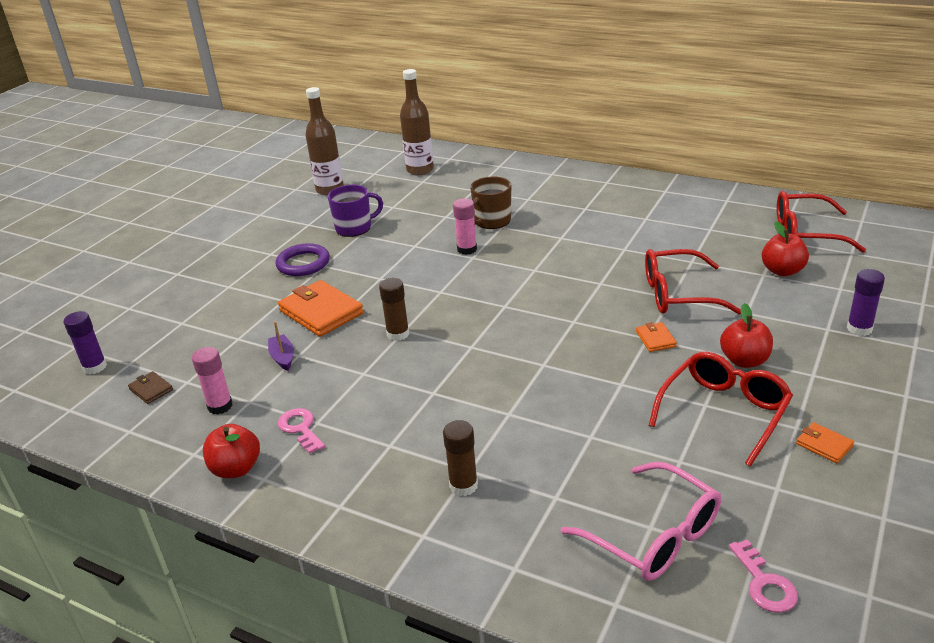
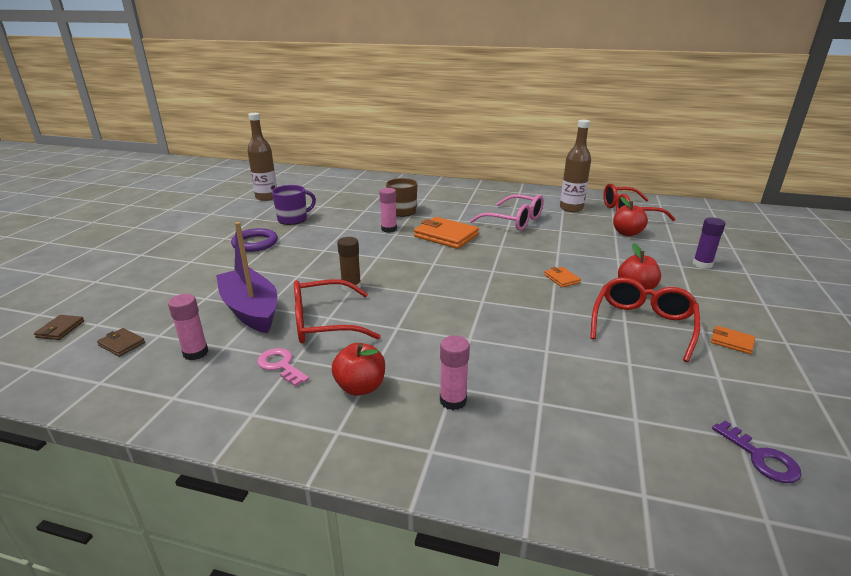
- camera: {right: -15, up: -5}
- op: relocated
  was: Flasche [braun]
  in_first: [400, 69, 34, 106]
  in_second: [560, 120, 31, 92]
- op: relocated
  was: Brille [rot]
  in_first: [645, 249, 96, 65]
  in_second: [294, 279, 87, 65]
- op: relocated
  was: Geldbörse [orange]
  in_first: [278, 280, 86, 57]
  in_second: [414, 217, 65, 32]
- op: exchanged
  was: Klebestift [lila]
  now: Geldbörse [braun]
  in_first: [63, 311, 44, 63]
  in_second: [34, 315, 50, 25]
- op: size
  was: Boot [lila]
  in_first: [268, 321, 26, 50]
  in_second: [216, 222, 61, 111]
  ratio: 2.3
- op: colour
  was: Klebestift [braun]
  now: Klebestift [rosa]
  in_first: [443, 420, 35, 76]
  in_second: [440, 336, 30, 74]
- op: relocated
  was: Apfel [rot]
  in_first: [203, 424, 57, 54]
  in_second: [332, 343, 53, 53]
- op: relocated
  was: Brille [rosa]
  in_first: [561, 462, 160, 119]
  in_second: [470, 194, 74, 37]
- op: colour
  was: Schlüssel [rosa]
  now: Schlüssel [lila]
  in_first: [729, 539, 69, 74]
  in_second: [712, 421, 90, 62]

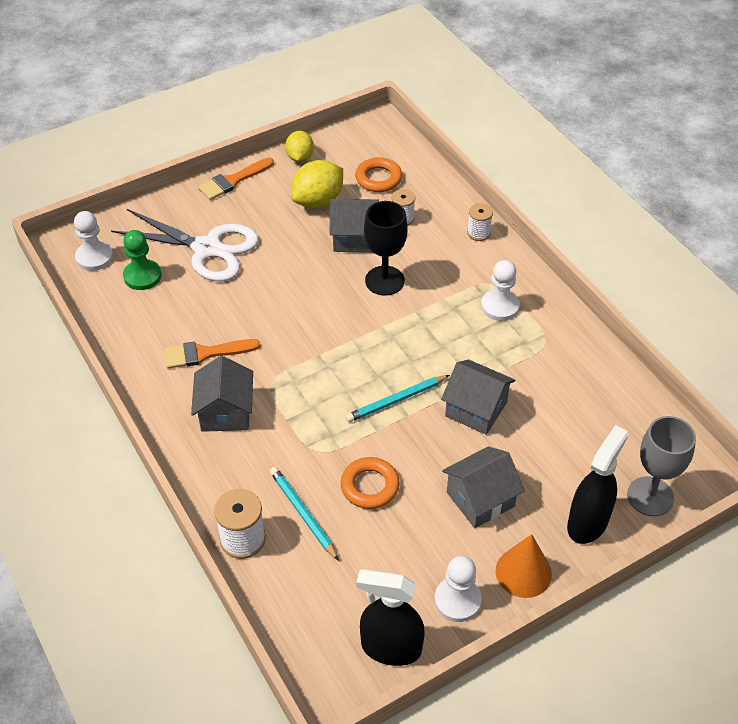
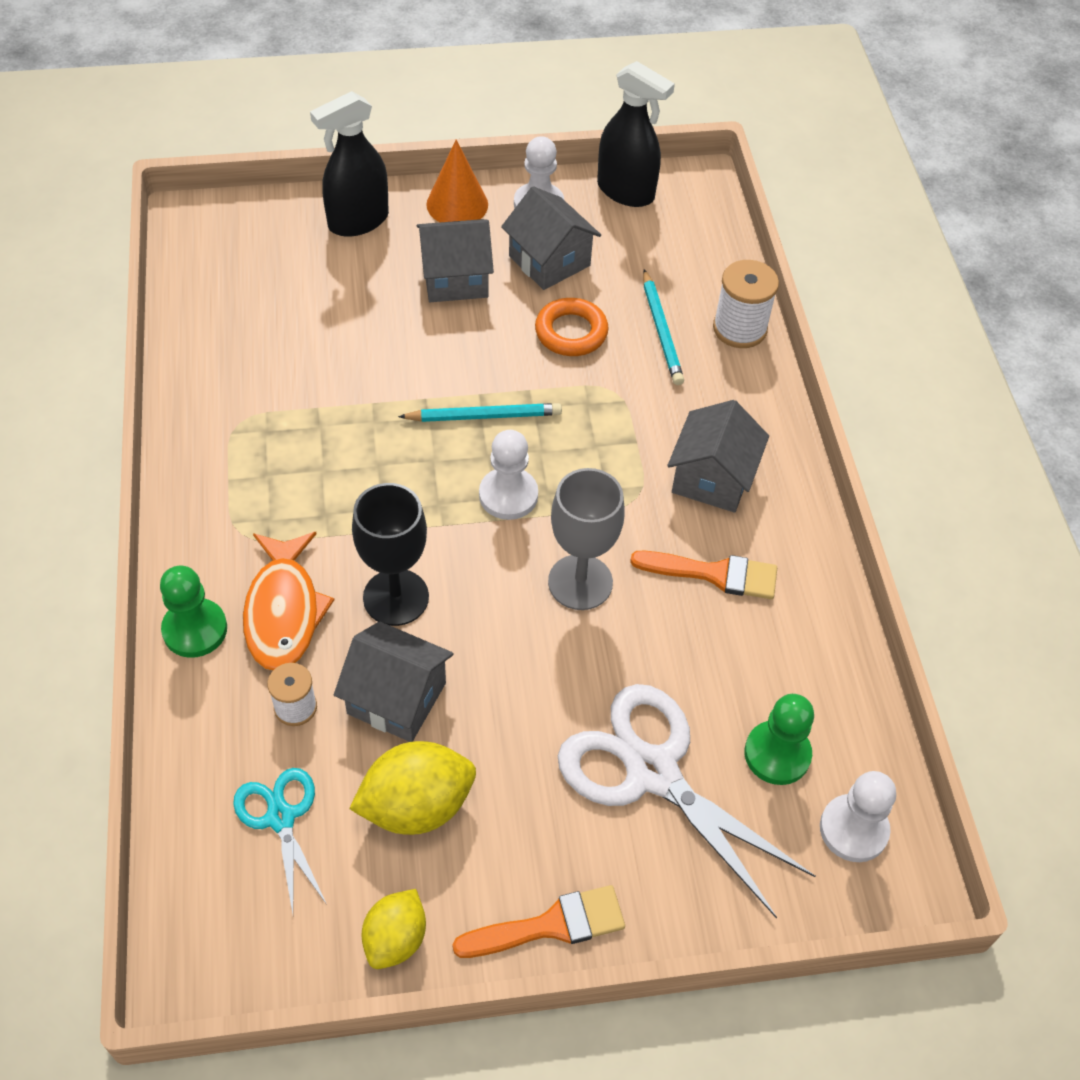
- camera: {right: -160, up: 5}
- op: exchanged
  was: Ring [orange]
  now: Schere [türkis]
  in_first: [355, 157, 47, 35]
  in_second: [233, 768, 94, 146]
- op: exchanged
  was: Garnrolle [weiß]
  now: Bauer [grün]
  in_first: [467, 203, 26, 38]
  in_second: [160, 566, 67, 92]
- op: relocated
  was: Bauer [weiß]
  in_first: [481, 260, 39, 61]
  in_second: [479, 430, 59, 90]
- op: relocated
  was: Haus [grau]
  in_first: [441, 359, 74, 76]
  in_second: [501, 186, 100, 104]
- op: relocated
  was: Kelch [grau]
  in_first: [627, 416, 69, 100]
  in_second: [548, 468, 77, 142]
- op: appeared
  now: Fisch [orange]
  in_second: [243, 532, 91, 139]

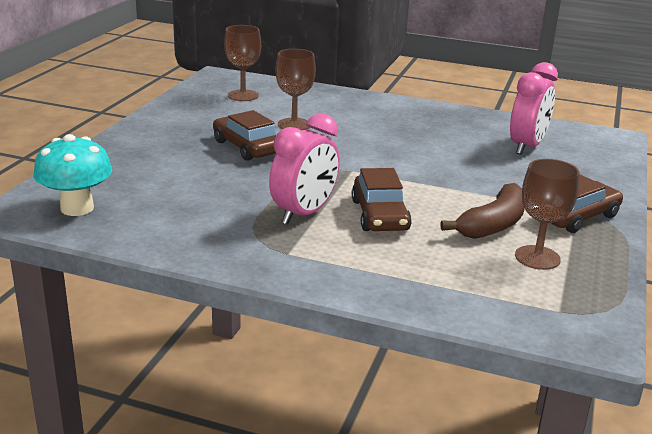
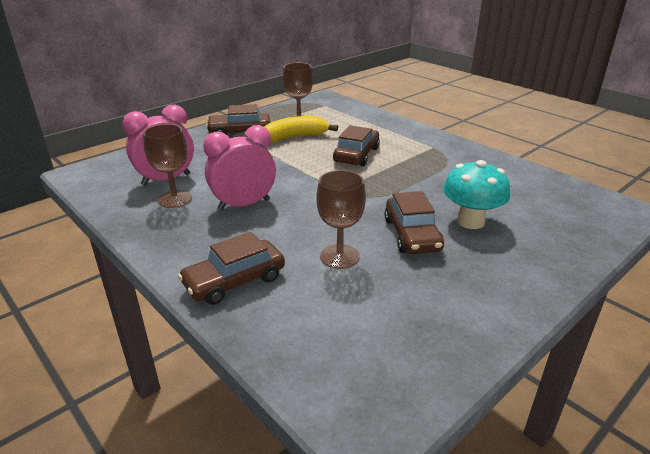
- camera: {right: -150, up: 5}
- op: relocated
  was: Kelch [braun]
  in_first: [224, 25, 37, 76]
  in_second: [143, 124, 49, 84]
- op: relocated
  was: Wecker [rosa]
  in_first: [269, 113, 71, 112]
  in_second: [203, 125, 73, 86]
- op: relocated
  was: Pilz [türkis]
  in_first: [33, 134, 79, 82]
  in_second: [443, 160, 67, 69]
- op: colour
  was: Banane [braun]
  now: Banane [gelb]
  in_first: [440, 183, 85, 56]
  in_second: [264, 116, 74, 26]
- op: appeared
  now: Auto [braun]
  in_second: [178, 232, 107, 73]

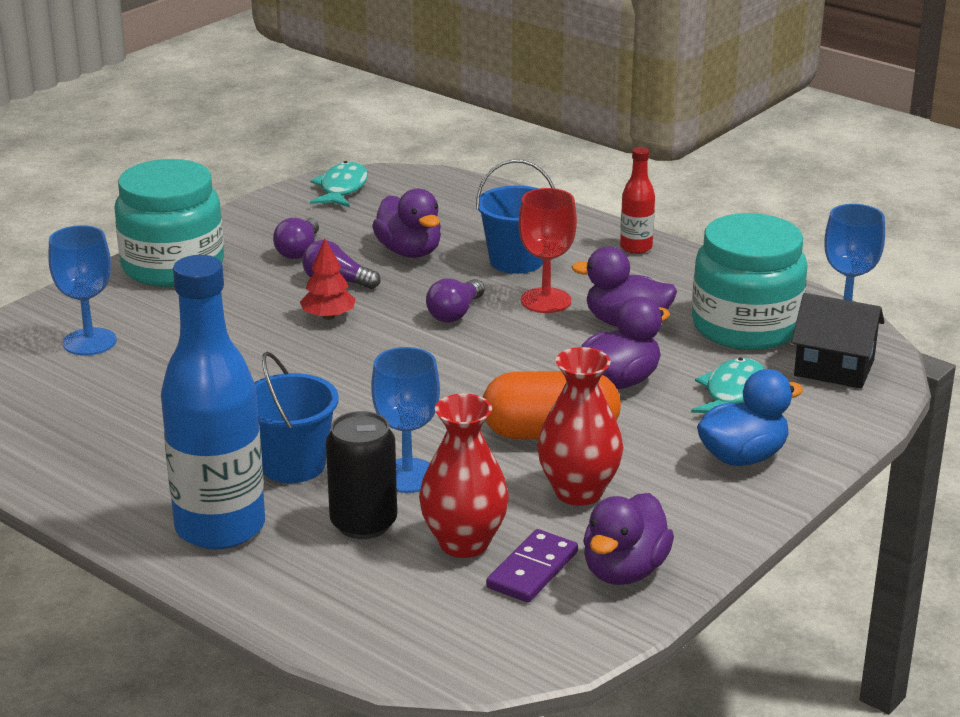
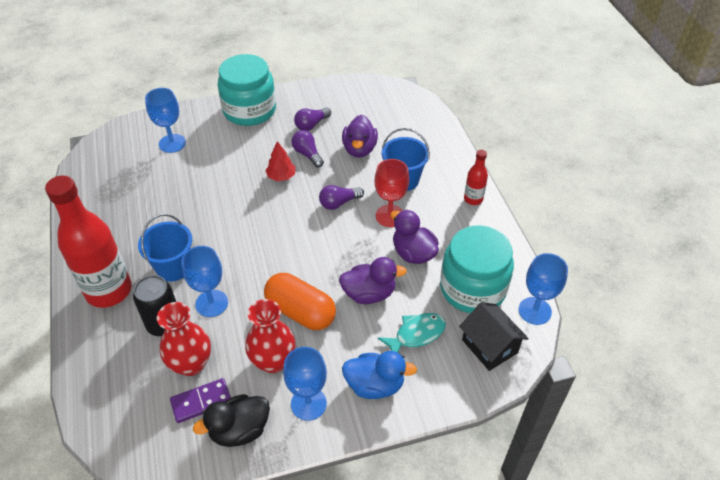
- camera: {right: 35, up: 20}
- op: missing
  was: Fisch [türkis]
  in_first: [310, 161, 58, 46]
- op: colour
  was: Flasche [blau]
  now: Flasche [rot]
  in_first: [161, 255, 104, 294]
  in_second: [45, 175, 87, 133]
- op: colour
  was: Ente [lila]
  now: Ente [schwarz]
  in_first: [583, 493, 91, 92]
  in_second: [193, 394, 77, 53]
- op: appeared
  now: Kelch [blau]
  in_second: [283, 347, 44, 74]

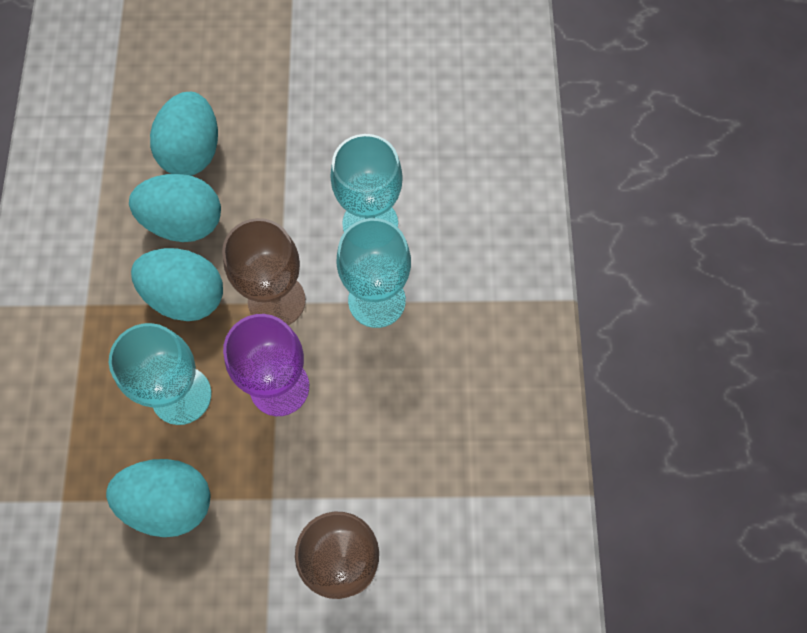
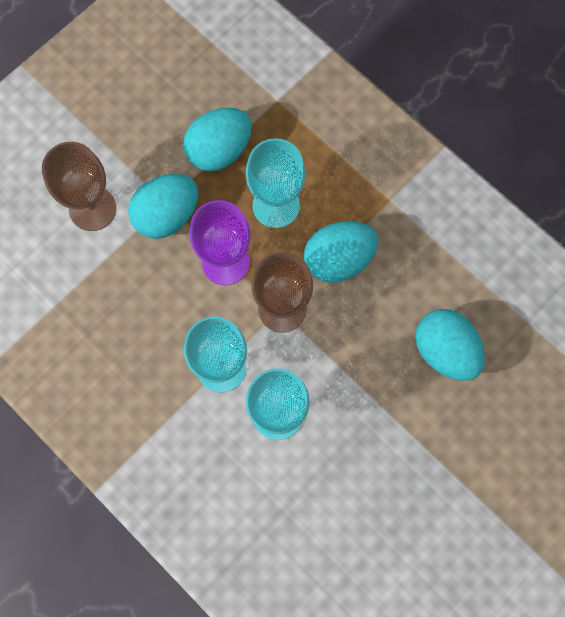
- camera: {right: 135, up: 5}
- op: relocated
  was: Ei [türkis]
  in_first: [129, 174, 92, 68]
  in_second: [128, 174, 70, 65]

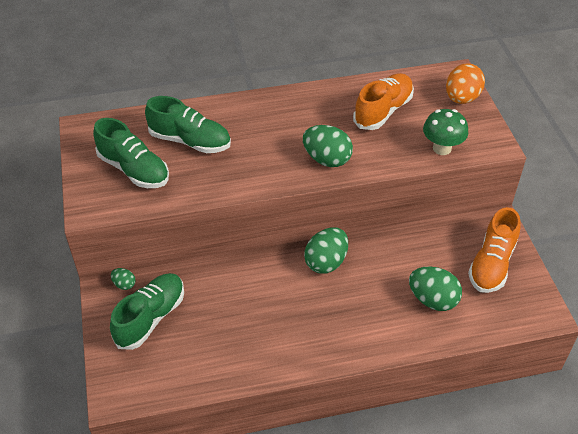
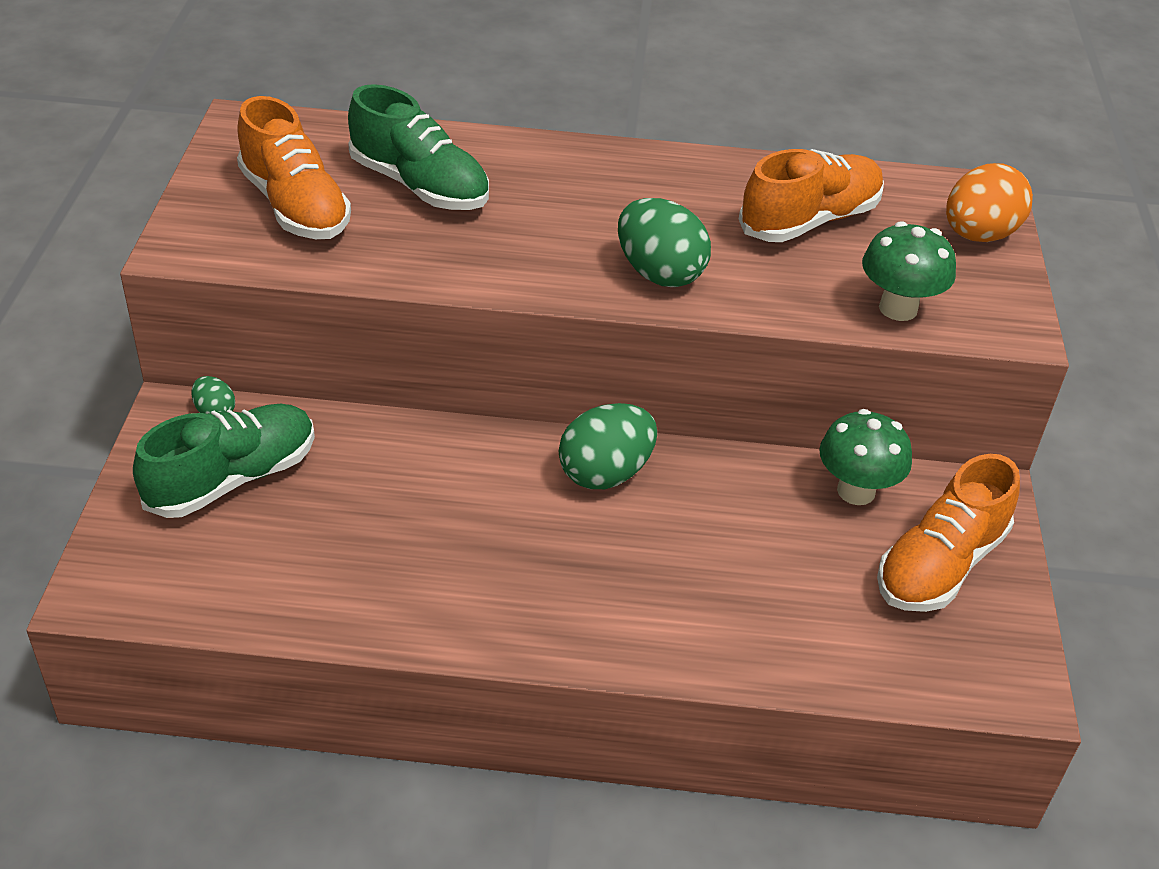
- camera: {right: 15, up: -5}
- op: colour
  was: Schuh [grün]
  now: Schuh [orange]
  in_first: [93, 118, 76, 70]
  in_second: [237, 96, 114, 143]
- op: missing
  was: Ei [grün]
  in_first: [409, 267, 53, 44]
- op: appeared
  now: Pilz [grün]
  in_second: [819, 409, 93, 96]

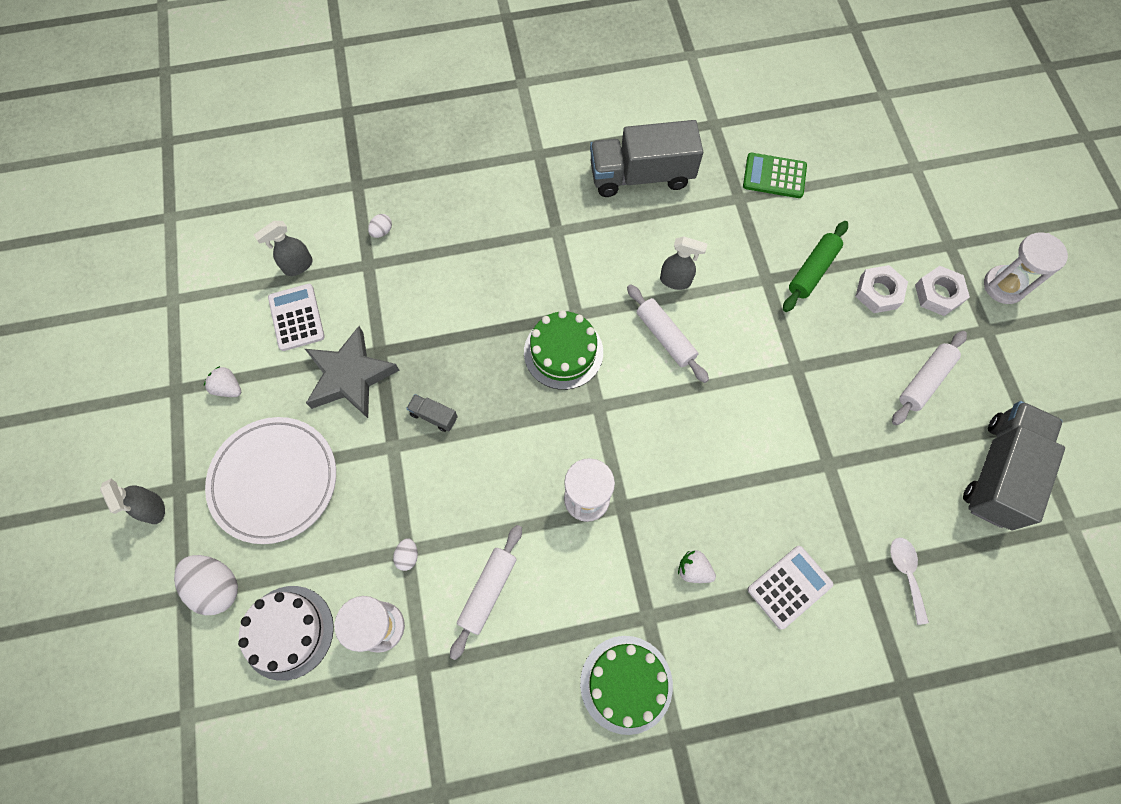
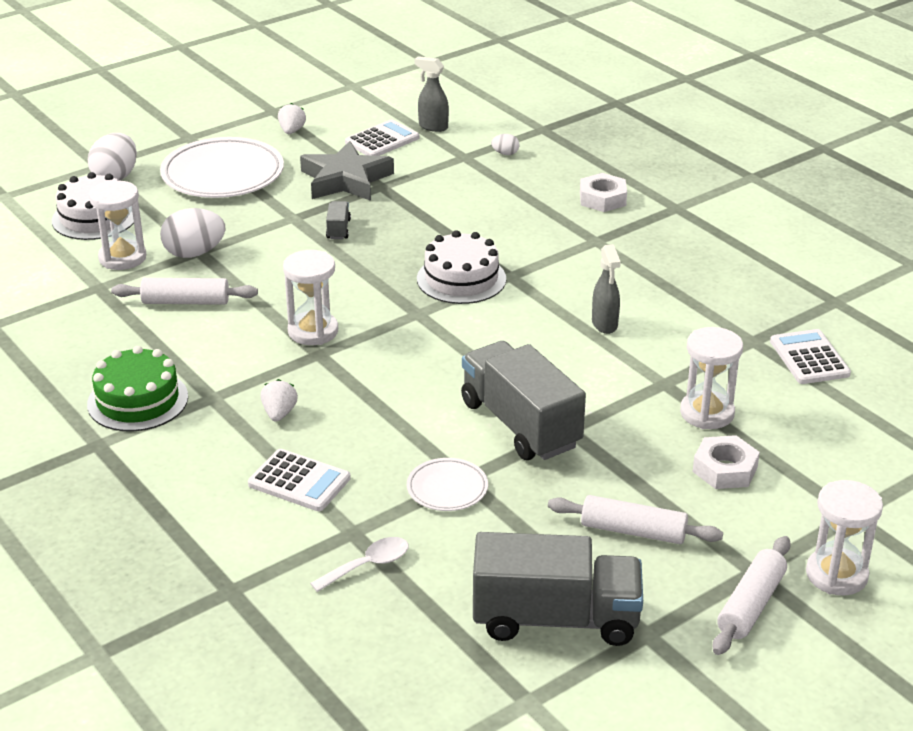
- camera: {right: 65, up: -35}
- op: relocated
  was: Lastwagen [grau]
  in_first: [590, 120, 113, 77]
  in_second: [461, 341, 125, 119]
- op: colour
  was: Taschenrechner [grün]
  now: Taschenrechner [weiß]
  in_first: [743, 153, 64, 45]
  in_second: [770, 329, 81, 55]
- op: exchanged
  was: Nudelholz [grün]
  now: Sanduhr [weiß]
  in_first: [783, 221, 65, 91]
  in_second: [680, 327, 63, 102]
- op: relocated
  was: Sechskantmutter [weiß]
  in_first: [915, 266, 55, 50]
  in_second: [580, 173, 47, 39]
- op: relocated
  was: Nudelholz [weiß]
  in_first: [627, 284, 82, 99]
  in_second: [713, 536, 78, 119]
- op: colour
  was: Kuchen [grün]
  now: Kuchen [weiß]
  in_first: [524, 310, 79, 80]
  in_second: [417, 230, 89, 74]
- op: missing
  was: Sprühflasche [grau]
  in_first: [100, 479, 65, 45]
- op: size
  was: Ei [weiß]
  in_first: [393, 538, 25, 33]
  in_second: [160, 208, 66, 50]
  ratio: 2.06
- op: appeared
  now: Teller [weiß]
  in_second: [407, 458, 81, 53]

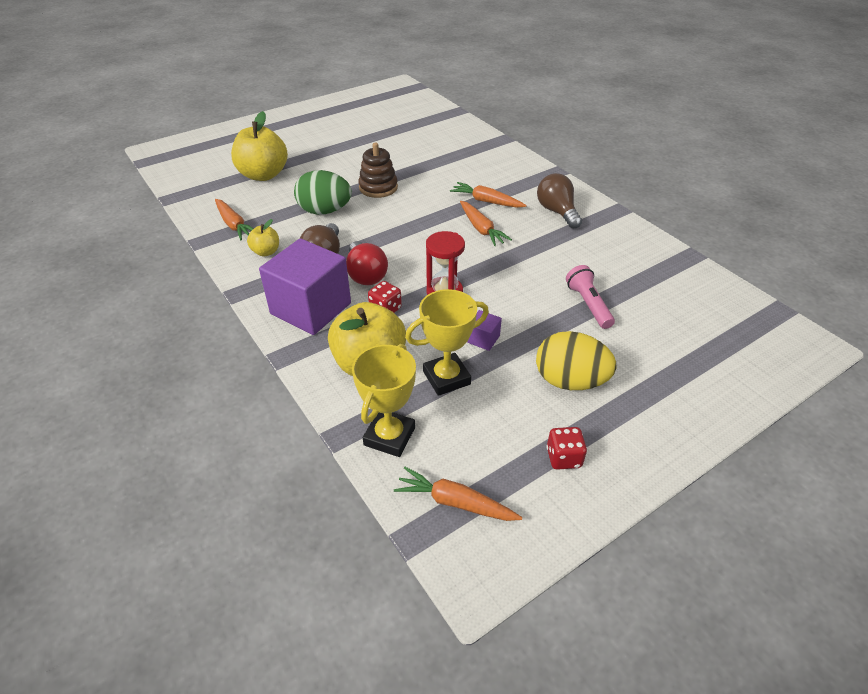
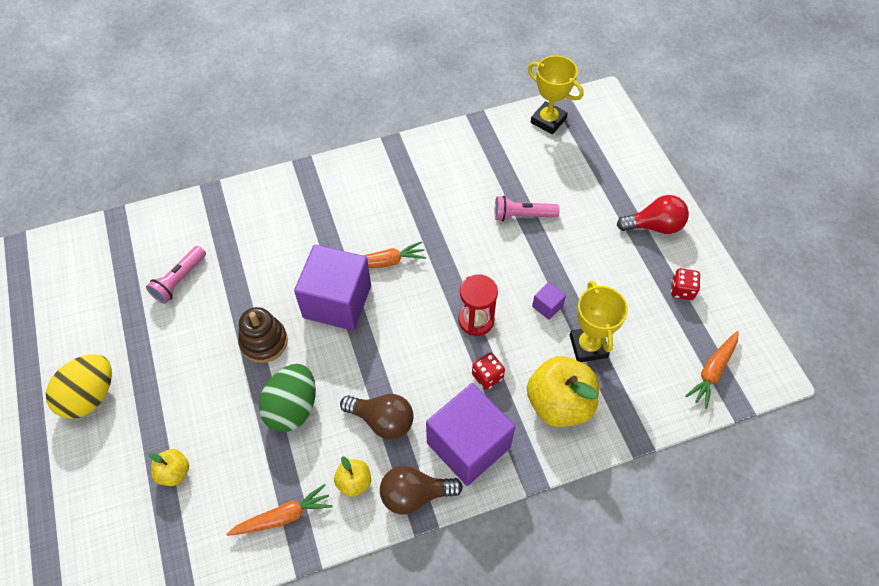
- camera: {right: -75, up: 15}
- op: size
  was: Apfel [gelb]
  in_first: [231, 111, 57, 70]
  in_second: [149, 449, 40, 37]
  ratio: 0.5
- op: relocated
  was: Glühbirne [braun]
  in_first: [537, 173, 45, 56]
  in_second: [380, 466, 83, 49]
- op: missing
  was: Karotte [orange]
  in_first: [450, 182, 77, 26]
- op: relocated
  was: Glühbirne [rot]
  in_first: [346, 241, 42, 44]
  in_second: [617, 195, 72, 39]
- op: relocated
  was: Ei [gelb]
  in_first: [536, 331, 80, 59]
  in_second: [46, 354, 66, 65]
- op: relocated
  was: Pokal [gelb]
  in_first: [352, 344, 64, 113]
  in_second: [528, 55, 56, 79]
- op: appeared
  now: Kubus [lila]
  in_second: [294, 245, 77, 86]
- op: appeared
  now: Taschenlampe [rosa]
  in_second: [146, 246, 60, 58]

